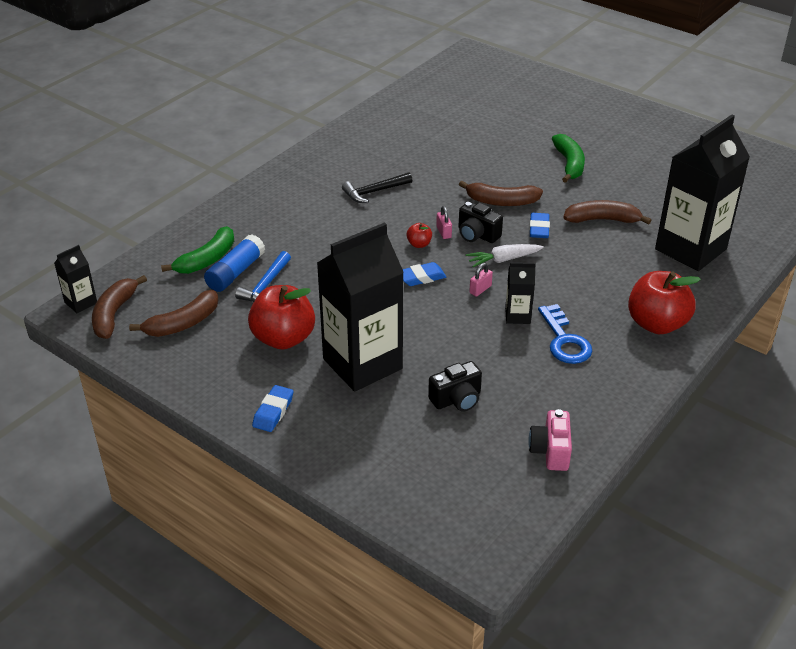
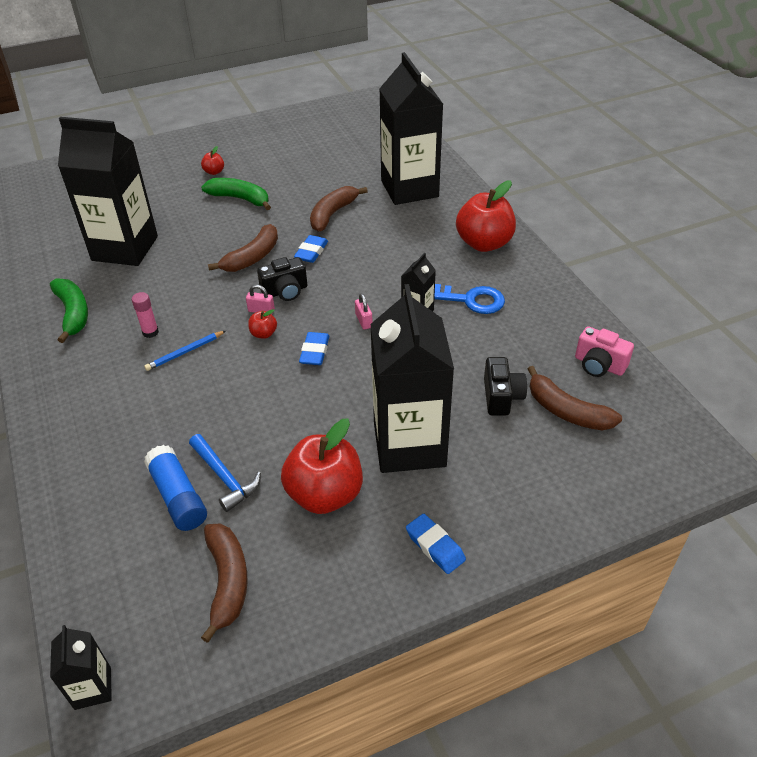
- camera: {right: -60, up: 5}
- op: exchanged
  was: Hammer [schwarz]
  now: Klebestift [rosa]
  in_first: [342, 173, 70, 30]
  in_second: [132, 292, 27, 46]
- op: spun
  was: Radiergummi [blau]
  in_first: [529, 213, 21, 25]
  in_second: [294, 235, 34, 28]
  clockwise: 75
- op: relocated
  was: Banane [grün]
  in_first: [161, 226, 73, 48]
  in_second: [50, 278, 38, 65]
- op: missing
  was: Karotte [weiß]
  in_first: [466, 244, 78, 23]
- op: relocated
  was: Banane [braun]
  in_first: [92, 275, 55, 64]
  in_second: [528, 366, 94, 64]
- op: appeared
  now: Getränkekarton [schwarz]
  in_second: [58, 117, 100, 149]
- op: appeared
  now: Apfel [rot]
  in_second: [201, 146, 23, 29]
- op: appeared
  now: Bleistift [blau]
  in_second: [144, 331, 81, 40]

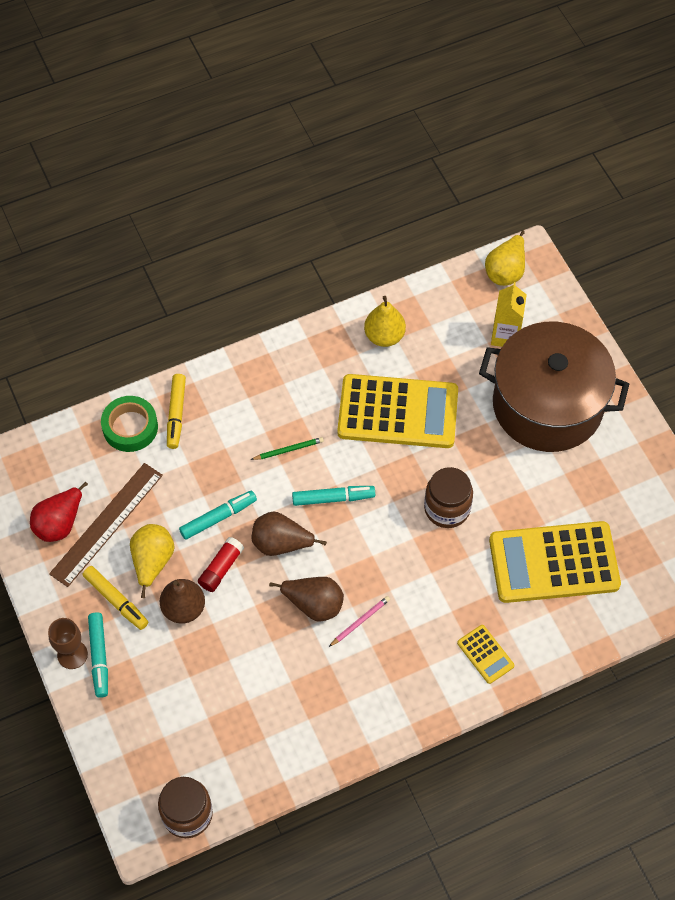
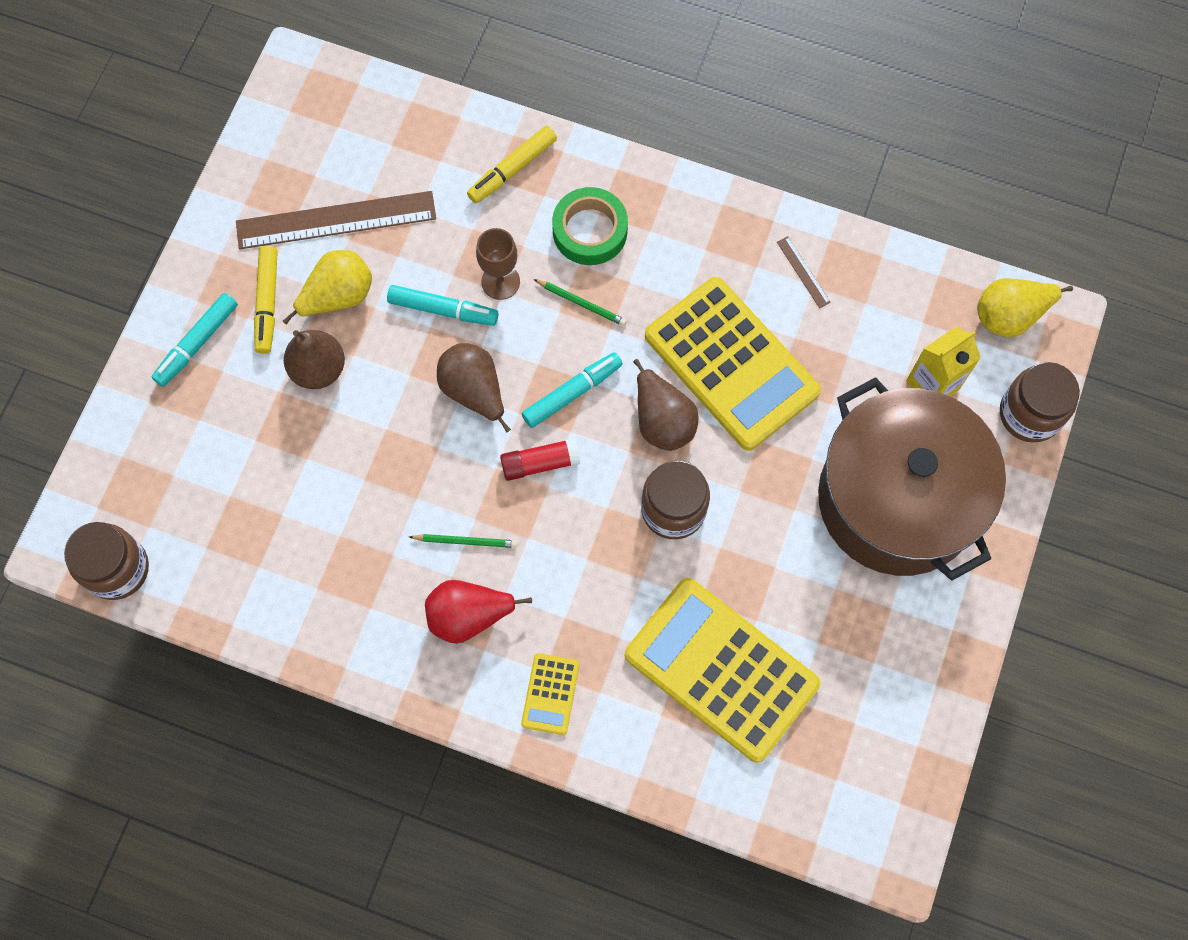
- camera: {right: 45, up: 10}
- op: exchanged
  was: Birne [gelb]
  now: Lineal [braun]
  in_first: [364, 296, 42, 51]
  in_second: [777, 236, 54, 72]
- op: relocated
  was: Klebeband [grün]
  in_first: [101, 396, 57, 56]
  in_second: [552, 187, 76, 78]
- op: relocated
  was: Birne [rot]
  in_first: [30, 482, 58, 60]
  in_second: [425, 580, 107, 64]
- op: spun
  was: Filzstift [türkis]
  in_first: [292, 486, 83, 20]
  in_second: [522, 352, 101, 76]
  clockwise: -75
- op: relocated
  was: Klebestift [rot]
  in_first: [198, 537, 46, 55]
  in_second: [500, 438, 80, 43]
- op: relocated
  was: Birne [braun]
  in_first: [269, 577, 75, 44]
  in_second: [633, 359, 66, 92]
- op: colour
  was: Bleistift [rosa]
  now: Bleistift [grün]
  in_first: [329, 596, 61, 51]
  in_second: [410, 534, 108, 14]
- op: relocated
  was: Kelch [braun]
  in_first: [48, 618, 40, 51]
  in_second: [476, 228, 44, 72]
- op: appeared
  now: Einmachglas [braun]
  in_second: [1000, 362, 80, 80]

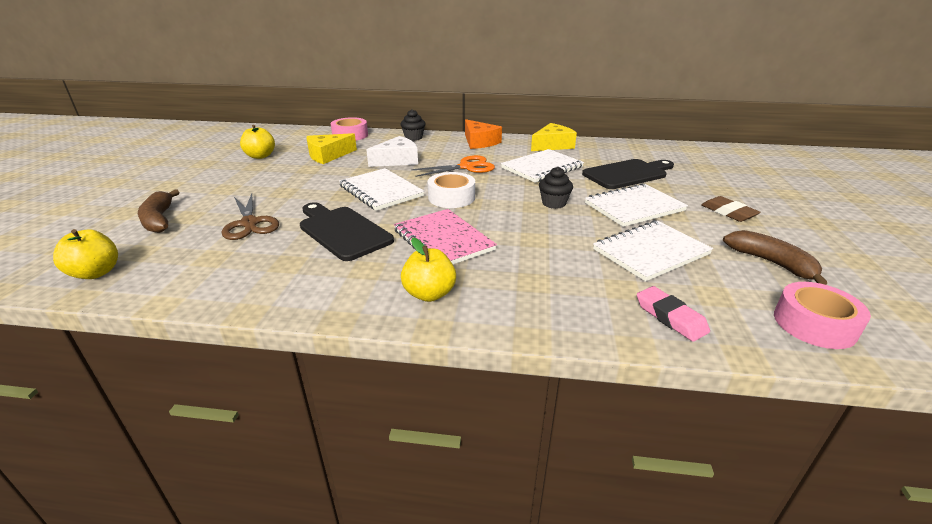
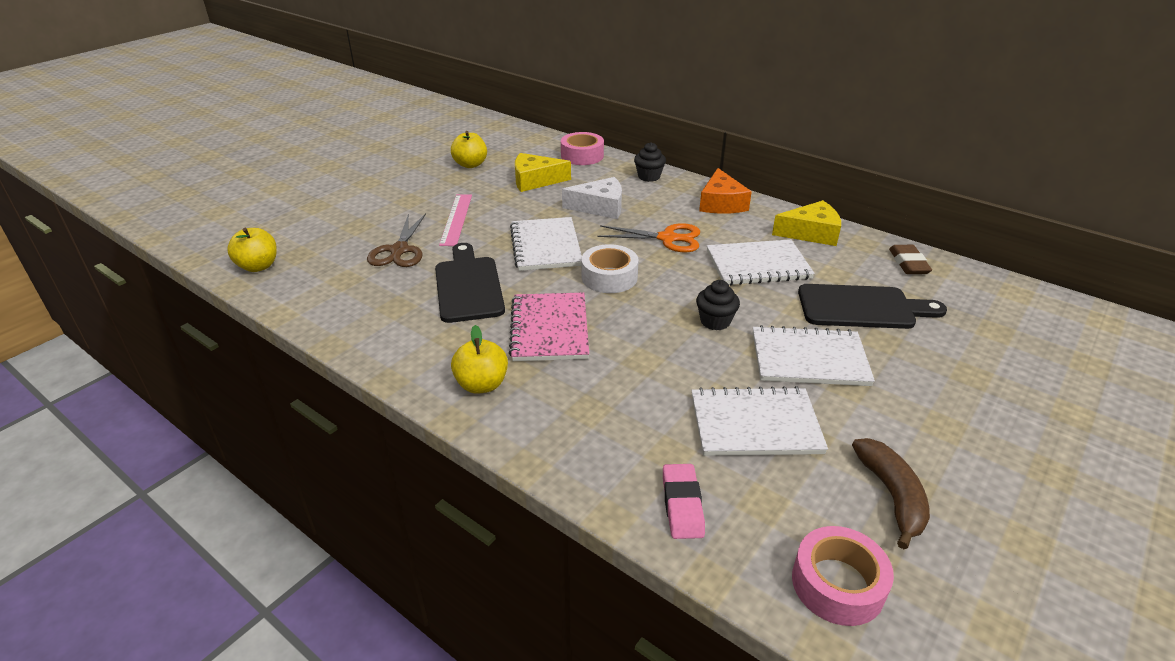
- camera: {right: 30, up: 5}
- op: missing
  was: Banane [braun]
  in_first: [138, 189, 41, 44]
- op: relocated
  was: Radiergummi [braun]
  in_first: [701, 196, 60, 26]
  in_second: [889, 245, 43, 29]
- op: appeared
  now: Lineal [rosa]
  in_second: [439, 194, 33, 52]

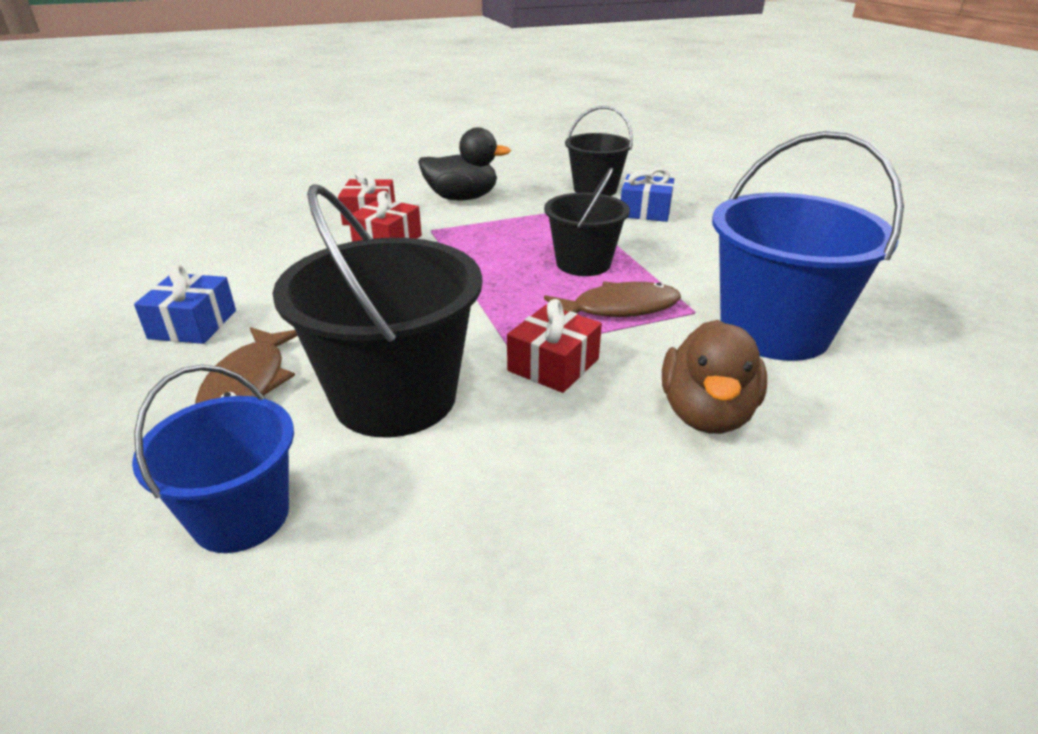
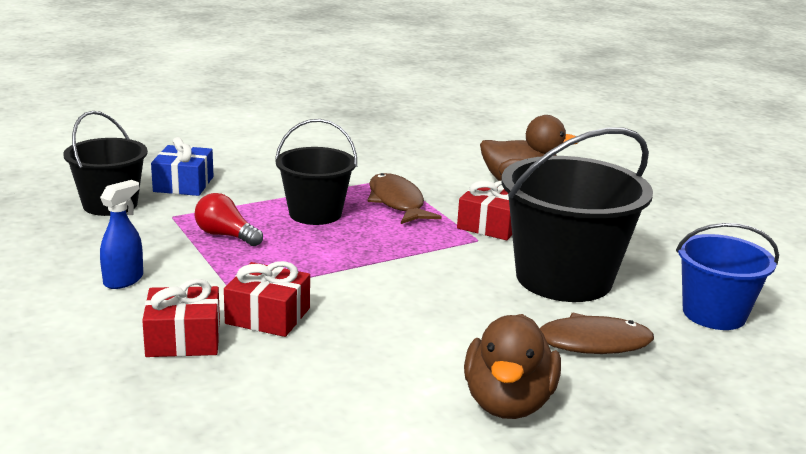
- camera: {right: -100, up: -10}
- op: exchanged
  was: Ente [schwarz]
  now: Sprühflasche [blau]
  in_first: [418, 127, 93, 74]
  in_second: [100, 180, 43, 109]
- op: missing
  was: Eimer [blau]
  in_first: [712, 131, 192, 230]
- op: exchanged
  was: Geschenk [blau]
  now: Ente [braun]
  in_first: [134, 264, 102, 80]
  in_second: [464, 314, 97, 105]
- op: appeared
  now: Glühbirne [rot]
  in_second: [195, 193, 68, 53]

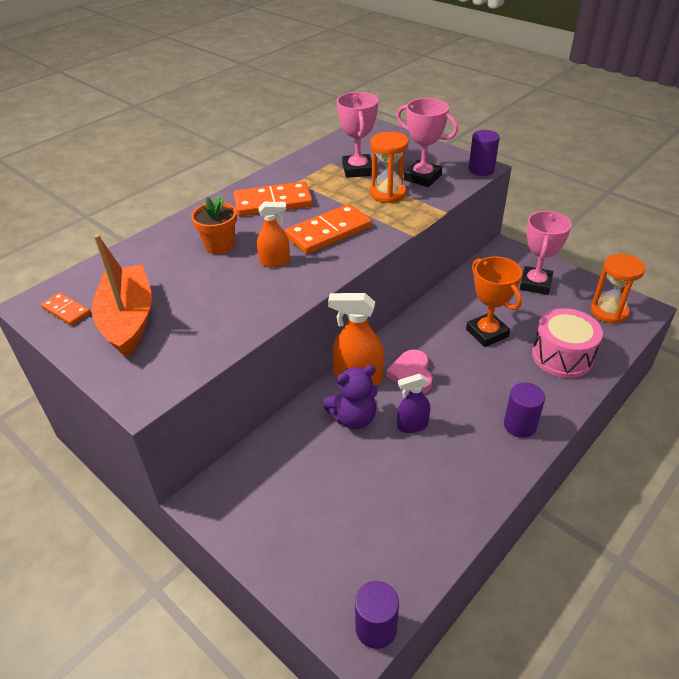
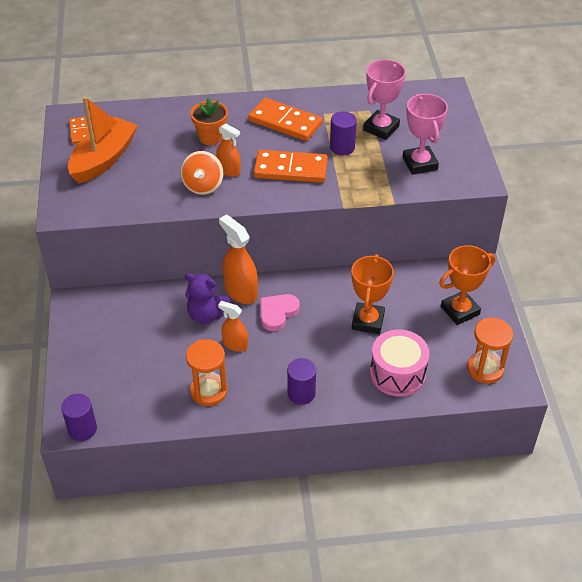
- camera: {right: 40, up: 5}
- op: relocated
  was: Vollzylinder [lila]
  in_first: [469, 130, 31, 46]
  in_second: [330, 111, 27, 44]
- op: relocated
  was: Sanduhr [orange]
  in_first: [370, 132, 38, 71]
  in_second: [186, 339, 42, 67]
- op: colour
  was: Pokal [rosa]
  now: Pokal [orange]
  in_first: [520, 211, 52, 84]
  in_second: [439, 245, 57, 80]
- op: colour
  was: Sprühflasche [lila]
  now: Sprühflasche [orange]
  in_first: [397, 374, 33, 59]
  in_second: [218, 301, 30, 51]
- op: appeared
  now: Kreisel [orange]
  in_second: [180, 151, 43, 44]

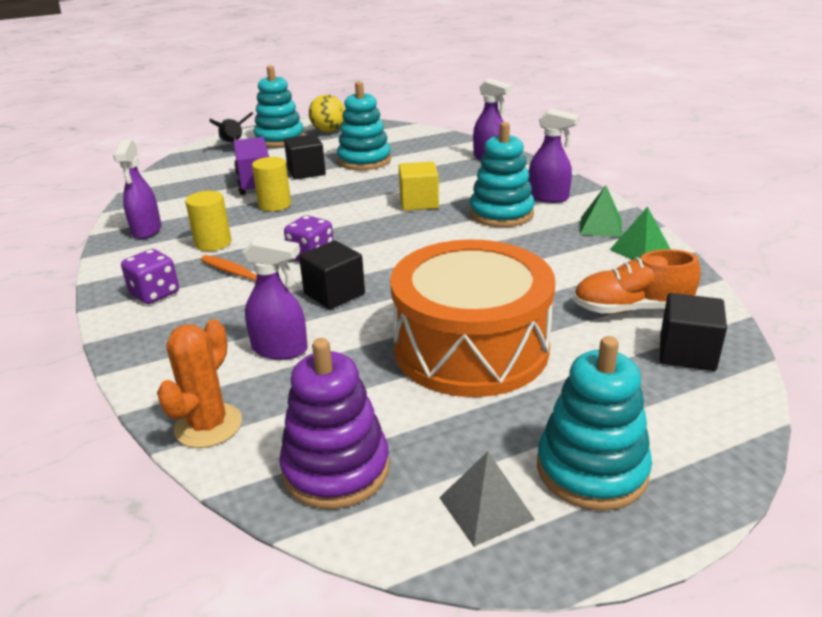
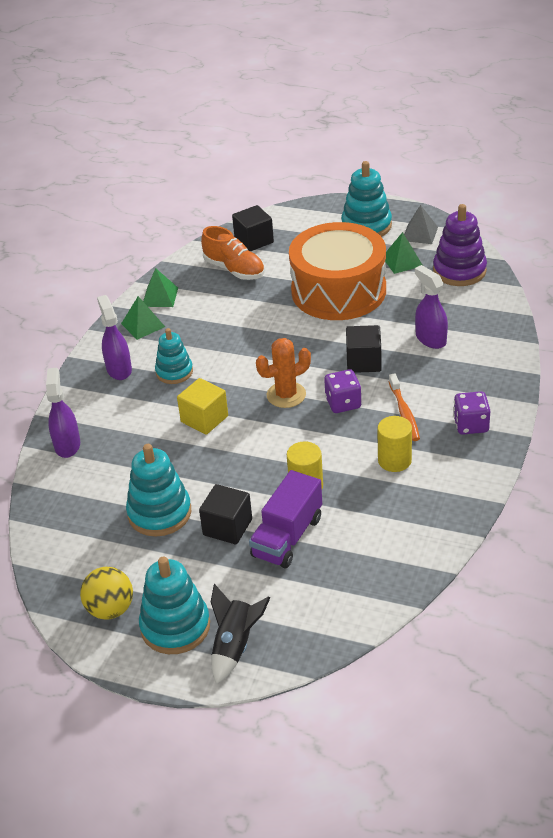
- camera: {right: -135, up: 10}
- op: size
  was: Stapelspielzeug [türkis]
  in_first: [470, 122, 64, 105]
  in_second: [155, 328, 38, 56]
  ratio: 0.66
- op: missing
  was: Sprühflasche [lila]
  in_first: [113, 139, 48, 100]
- op: relocated
  was: Kaktus [orange]
  in_first: [157, 319, 85, 129]
  in_second: [256, 338, 55, 70]
- op: appeared
  now: Pyramide [grün]
  in_second: [385, 232, 37, 42]

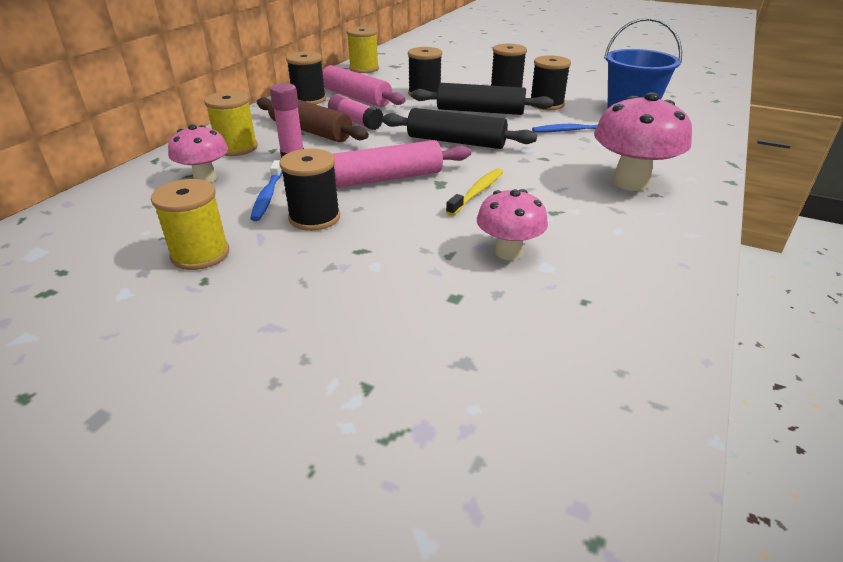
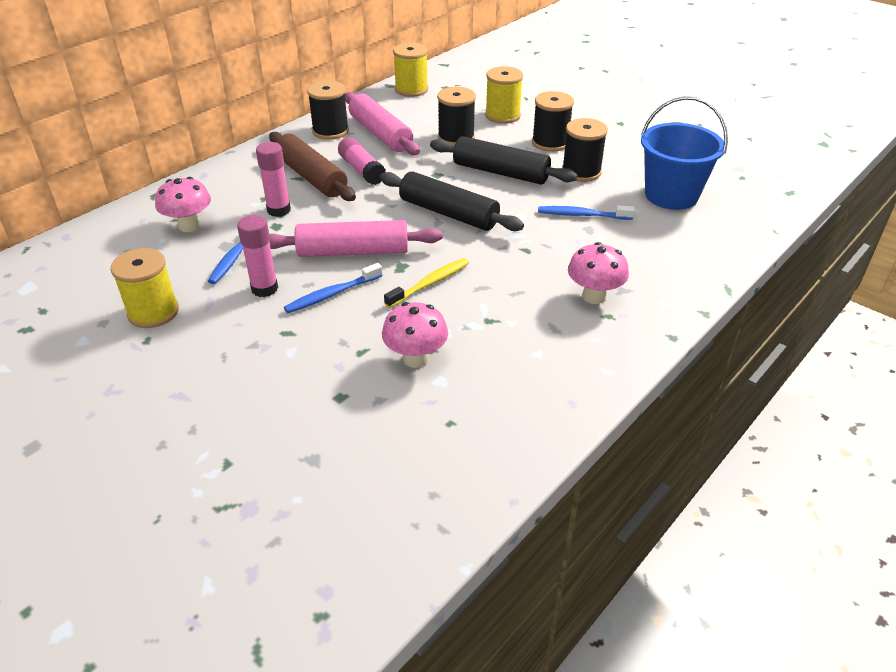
- camera: {right: 15, up: 5}
- op: relocated
  was: Garnrolle [gelb]
  in_first: [204, 91, 54, 65]
  in_second: [485, 66, 38, 58]
- op: size
  was: Pilz [rosa]
  in_first: [594, 92, 98, 99]
  in_second: [568, 242, 61, 62]
  ratio: 0.63
- op: exchanged
  was: Garnrolle [schwarz]
  now: Klebestift [rosa]
  in_first: [279, 149, 61, 82]
  in_second: [237, 215, 41, 82]
- op: appeared
  now: Zahnbürste [blau]
  in_second: [284, 263, 99, 50]

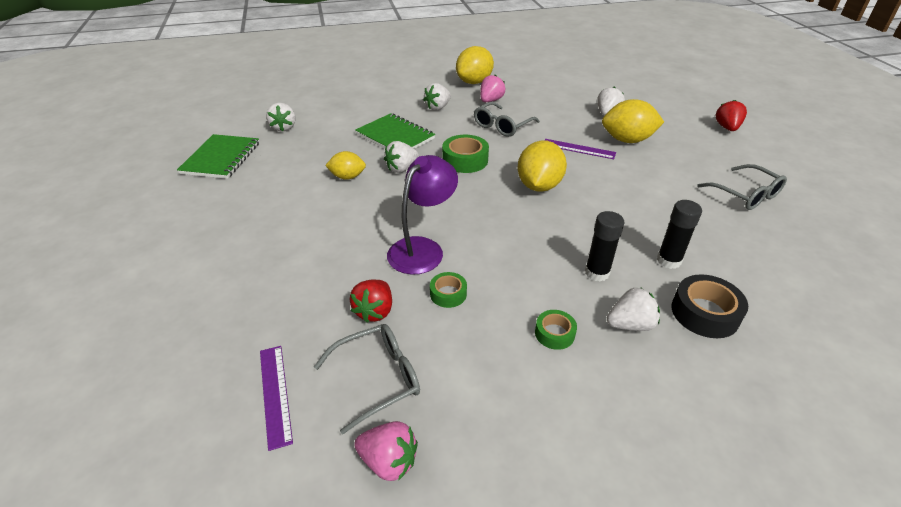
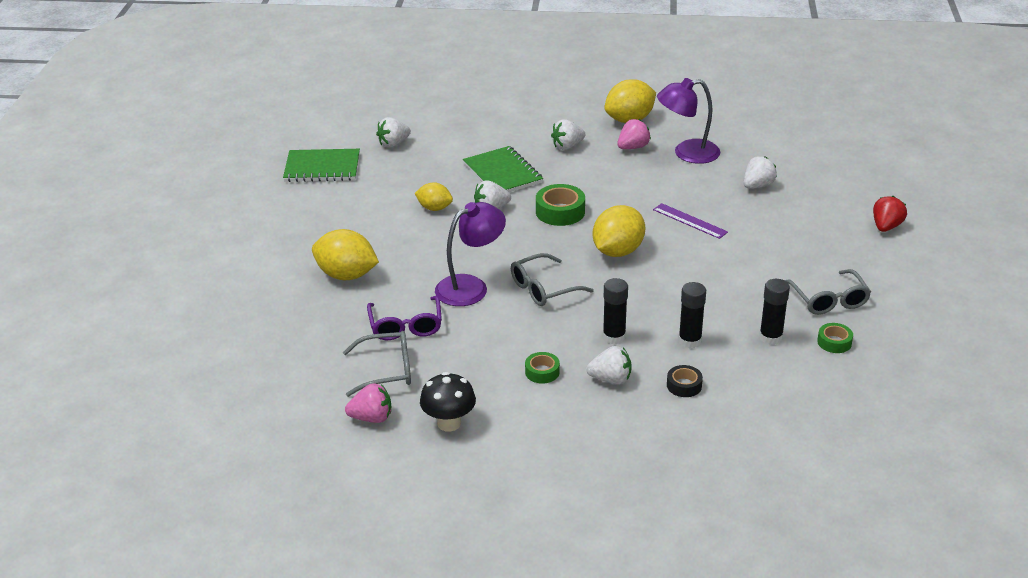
- camera: {right: 20, up: -5}
- op: relocated
  was: Zitrone [gelb]
  in_first: [602, 99, 62, 44]
  in_second: [312, 229, 67, 51]
- op: relocated
  was: Brille [grau]
  in_first: [474, 102, 66, 35]
  in_second: [511, 253, 83, 53]
- op: spun
  was: Erdbeere [weiß]
  in_first: [266, 103, 29, 28]
  in_second: [376, 117, 35, 31]
  clockwise: 45
- op: spun
  was: Notizbuch [grün]
  in_first: [177, 134, 82, 45]
  in_second: [283, 149, 77, 33]
  clockwise: 60
- op: relocated
  was: Klebeband [grün]
  in_first: [430, 272, 37, 36]
  in_second: [817, 323, 36, 30]
- op: size
  was: Klebeband [schwarz]
  in_first: [672, 274, 76, 64]
  in_second: [667, 365, 36, 32]
  ratio: 0.59
- op: exchanged
  was: Erdbeere [rot]
  now: Brille [lila]
  in_first: [349, 280, 43, 43]
  in_second: [367, 296, 75, 44]
- op: missing
  was: Lineal [lila]
  in_first: [260, 346, 33, 105]
- op: spun
  was: Erdbeere [rosa]
  in_first: [354, 421, 64, 60]
  in_second: [345, 383, 46, 40]
  clockwise: -45
- op: appeared
  now: Lampe [lila]
  in_second: [657, 78, 63, 86]
- op: appeared
  now: Klebestift [schwarz]
  in_second: [759, 279, 31, 66]
- op: appeared
  now: Pilz [schwarz]
  in_second: [420, 372, 56, 60]

